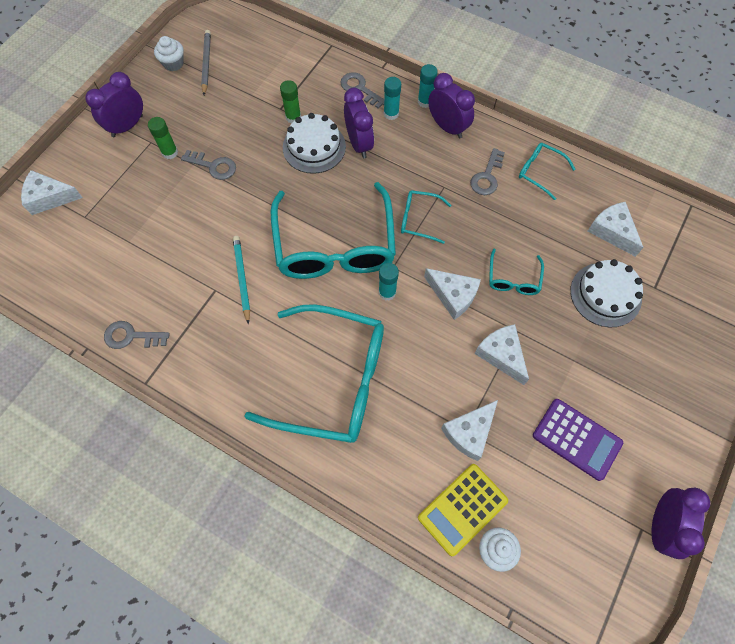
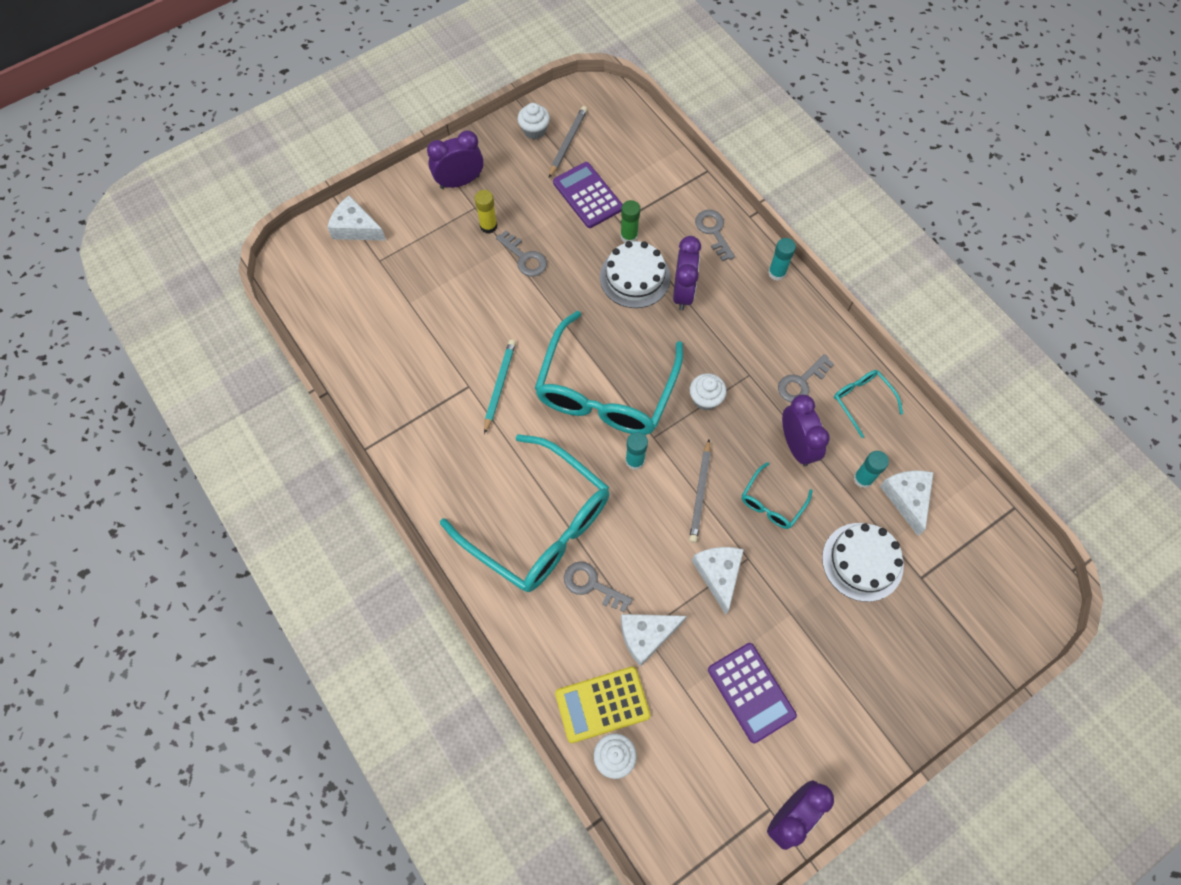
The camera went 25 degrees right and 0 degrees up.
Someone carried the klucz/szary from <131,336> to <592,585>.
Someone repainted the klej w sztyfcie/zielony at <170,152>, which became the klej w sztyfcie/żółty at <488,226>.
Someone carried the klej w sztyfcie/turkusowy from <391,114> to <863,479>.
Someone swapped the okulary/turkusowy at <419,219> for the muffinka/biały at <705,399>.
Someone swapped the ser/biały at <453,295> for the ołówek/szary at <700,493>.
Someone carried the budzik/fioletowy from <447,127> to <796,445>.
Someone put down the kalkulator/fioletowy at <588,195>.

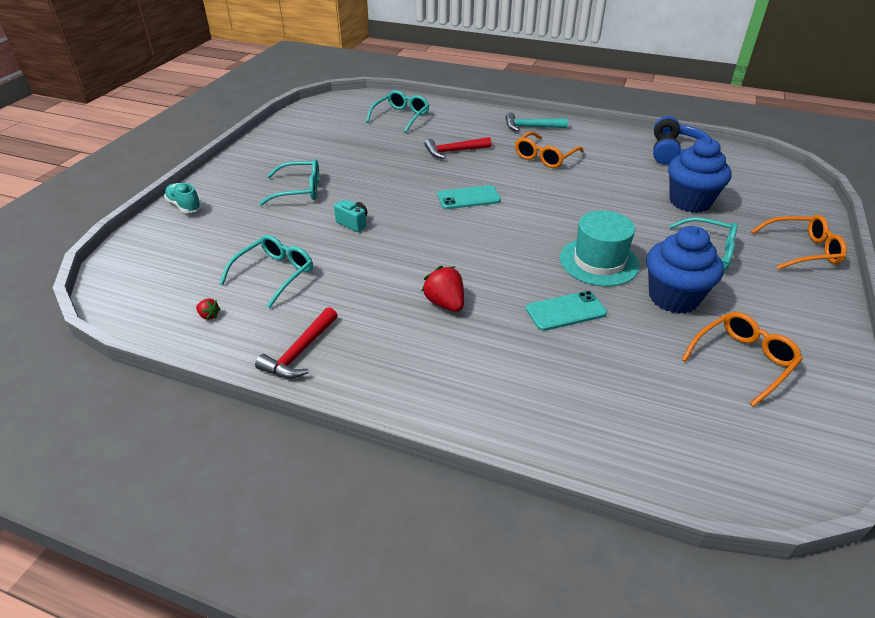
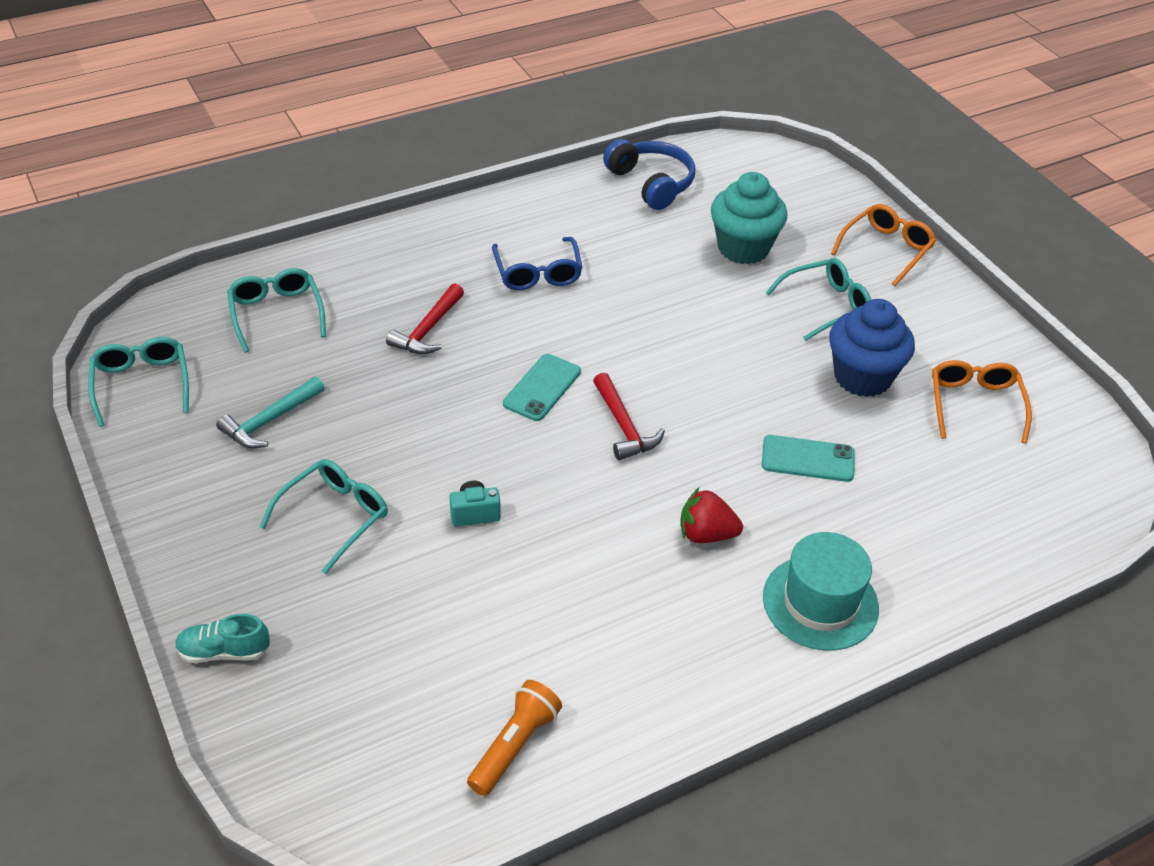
The camera went 50 degrees left and 5 degrees up.
Someone swapped the truskawka/czerwony at <209,315> for the latarka/pomarańczowy at <514,745>.
Someone carried the okulary/turkusowy from <274,274> to <142,384>.
Someone carried the młotek/czerwony from <300,352> to <624,426>.
Someone carried the młotek/turkusowy from <531,127> to <270,421>.
Someone repainted the okulary/pomarańczowy at <545,157>, which became the okulary/niebieski at <537,273>.
Someone rotated the telefon/turkusowy at <566,311> by 75 degrees clockwise.
Someone carried the kapelusz/turkusowy from <599,262> to <820,602>.
Someone repainted the muffinka/niebieski at <690,202>, which became the muffinka/turkusowy at <743,248>.

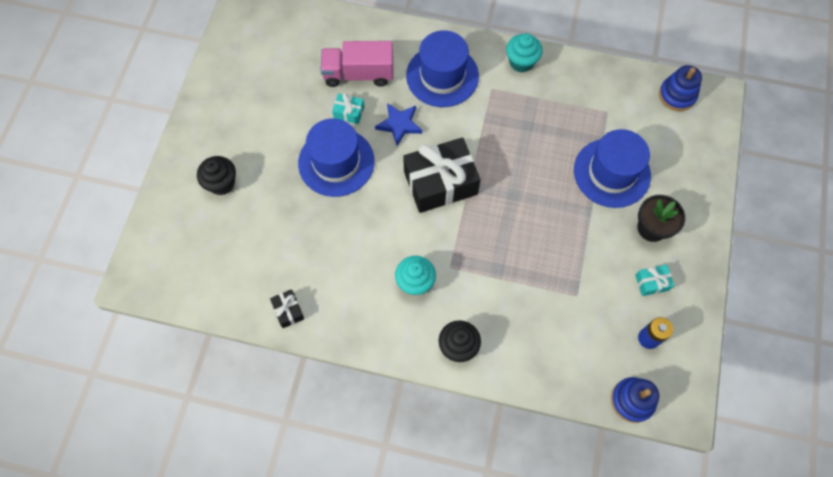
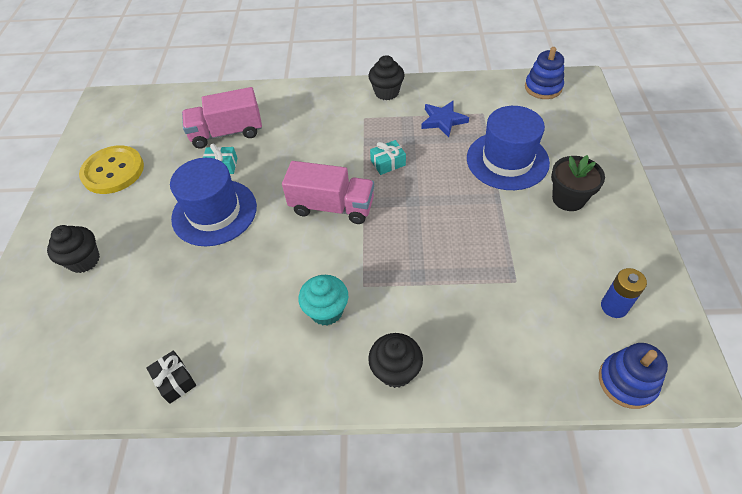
The camera went 10 degrees left and 15 degrees down.
Someone carried the gwiazda/niebieski from <399,124> to <443,120>.
Someone swapped the prezent/czarny at <440,183> for the ciężarówka/różowy at <332,207>.
Someone took away the kapelusz/niebieski at <442,76>.
Someone repainted the muffinka/turkusowy at <521,62>, which became the muffinka/czarny at <386,92>.
Someone carried the prezent/turkusowy from <652,282> to <388,163>.
Someone put down the guzik/żółty at <113,171>.

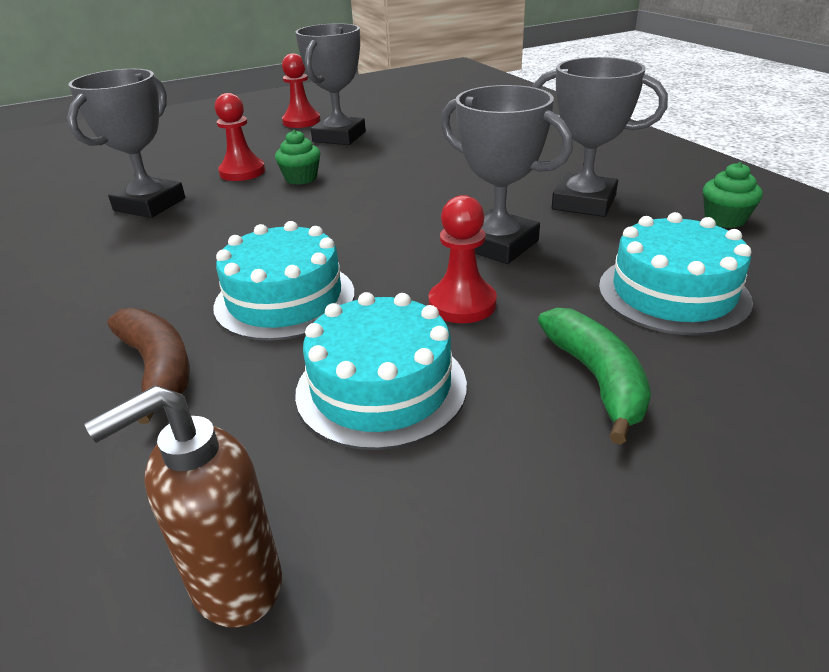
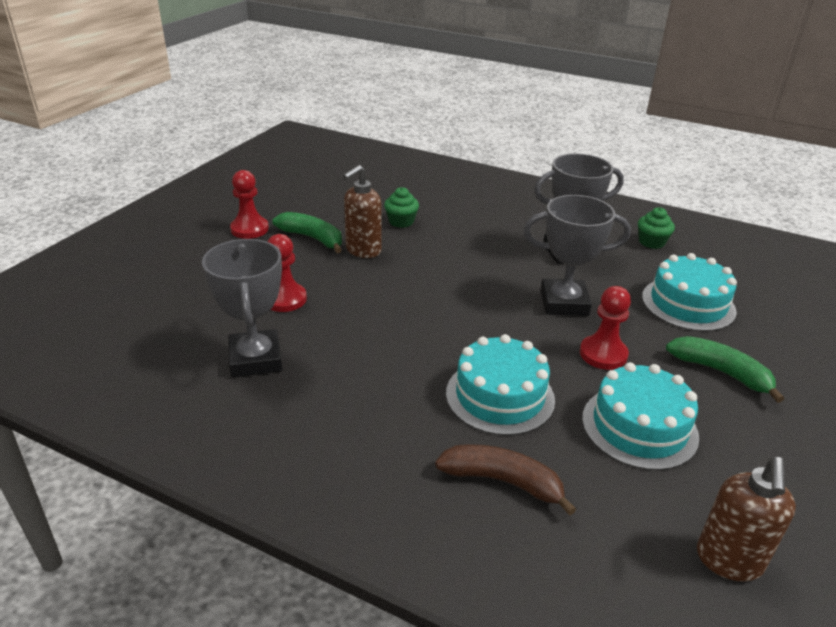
The camera went 40 degrees left and 0 degrees up.
Someone carried the muffinka/zielony from <301,178> to <401,221>.
Someone swapped the puchar/szary at <339,137> for the banan/zielony at <312,238>.
Someone put down the dozownik mydła/brązowy at <363,250>.

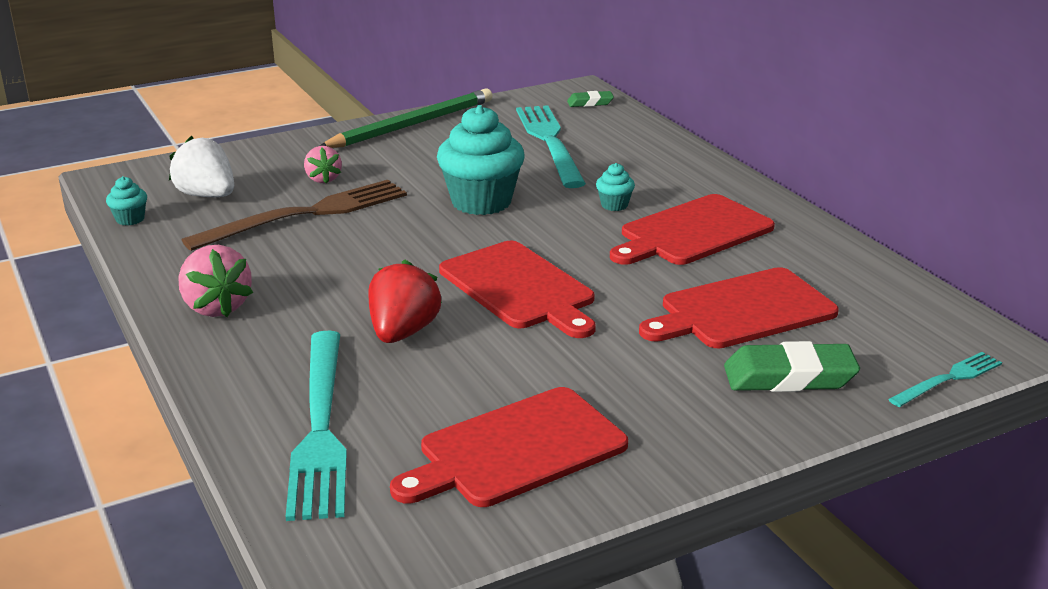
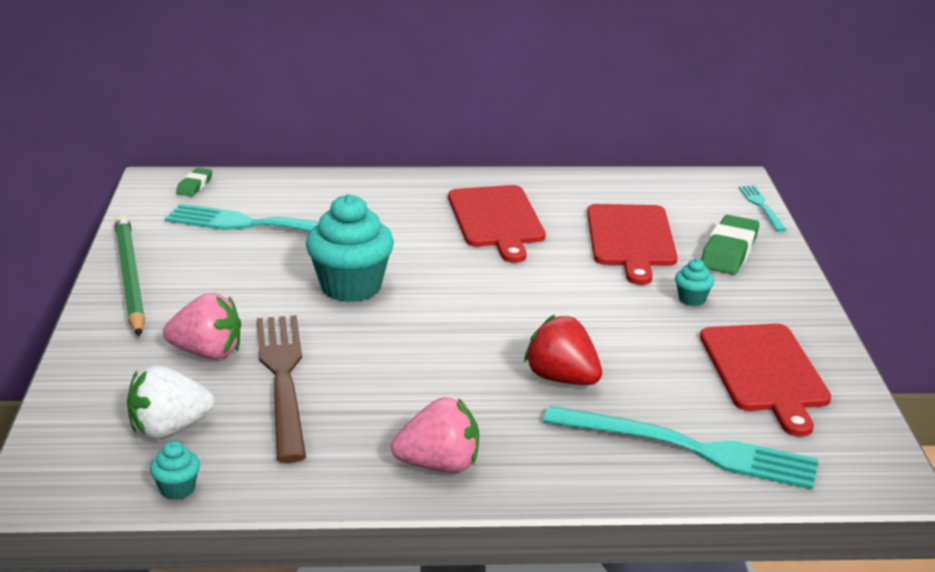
The camera went 65 degrees left and 0 degrees up.
Someone scaled the truskawka/różowy at <323,179> by 1.57.
Someone took away the deska do krojenia/czerwony at <519,288>.
Someone carried the muffinka/turkusowy from <614,205> to <692,299>.

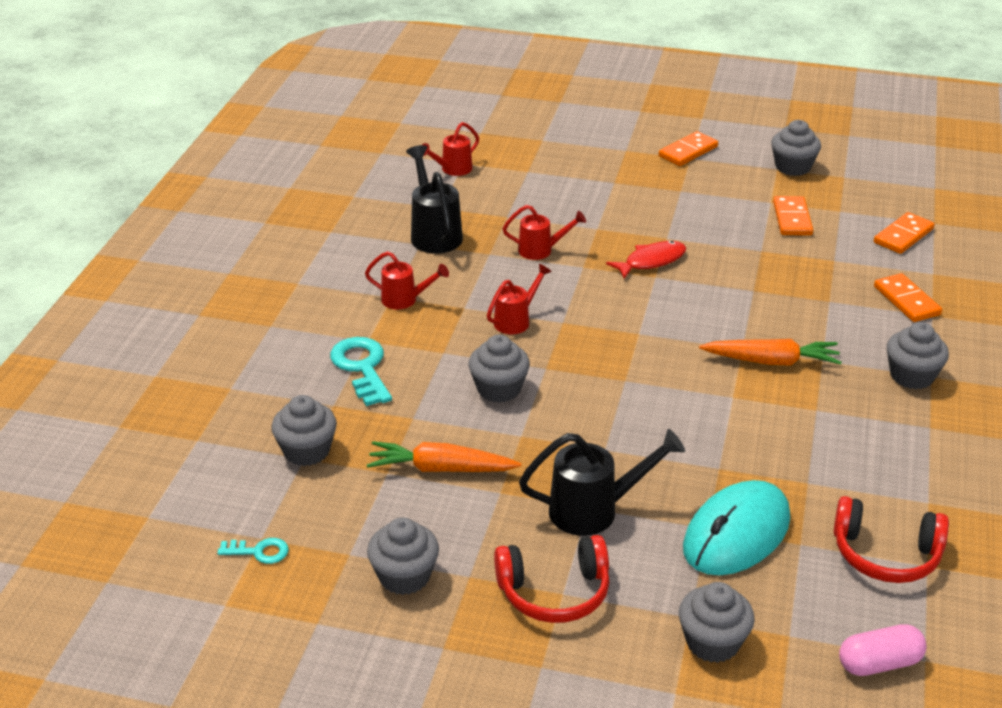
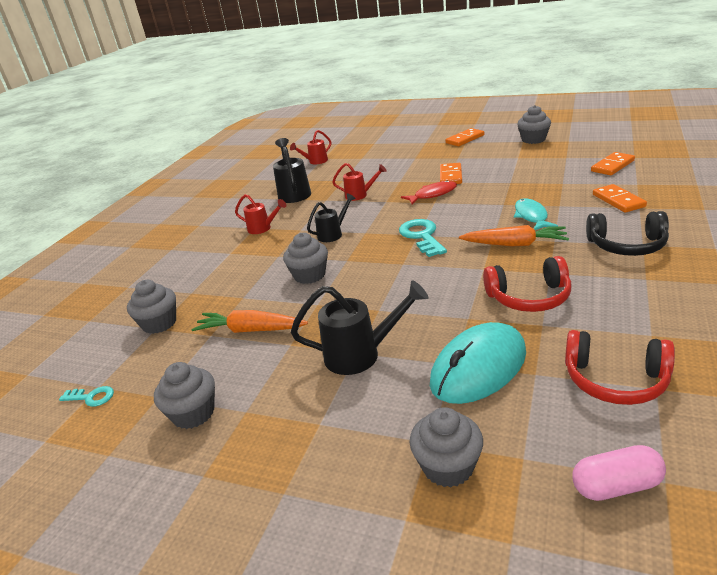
The camera went 10 degrees right and 5 degrees down.
Someone carried the klucz/turkusowy from <362,367> to <422,236>.
Someone repainted the konewka/czerwony at <516,320>, which became the konewka/czarny at <333,234>.
Someone carried the słuchawki/czerwony from <554,592> to <529,297>.
Someone carried the kostka domina/pomarańczowy from <792,219> to <451,176>.
Someone swapped the muffinka/szary at <911,376> for the słuchawki/czarny at <627,245>.
Someone put down the ryba/turkusowy at <531,216>.

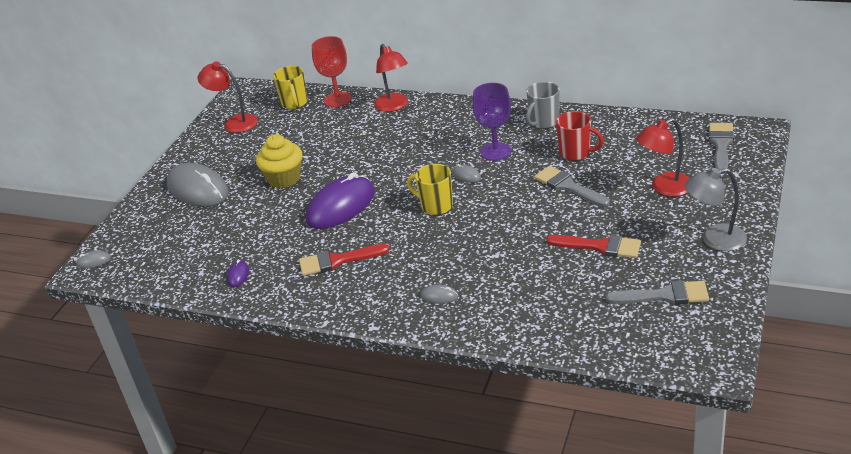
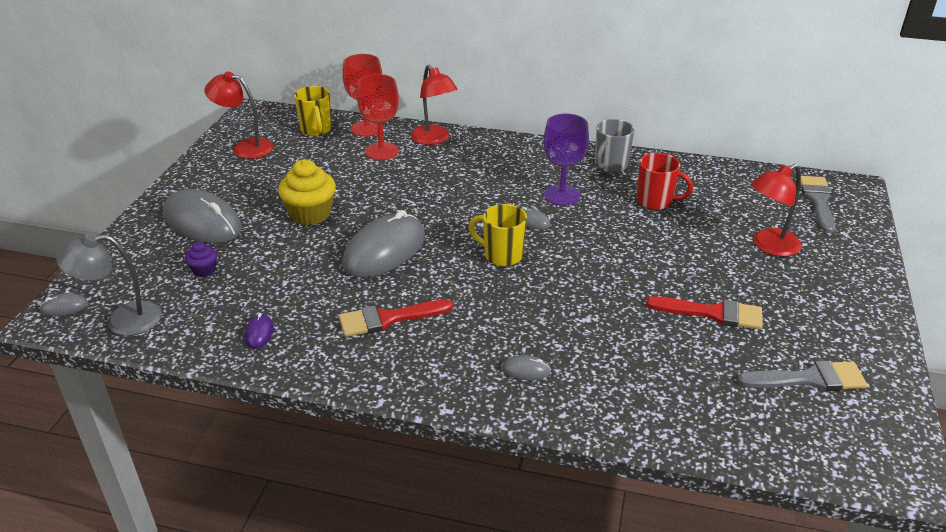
The camera went 10 degrees left and 0 degrees up.
Someone repainted the myszka/fioletowy at <341,206>, which became the myszka/szary at <384,251>.
Someone took away the pędzel/szary at <568,186>.
Someone carried the lampka/szary from <714,239> to <122,320>.
Someone put down the muffinka/fioletowy at <204,270>.
Someone put down the kielich/czerwony at <381,151>.

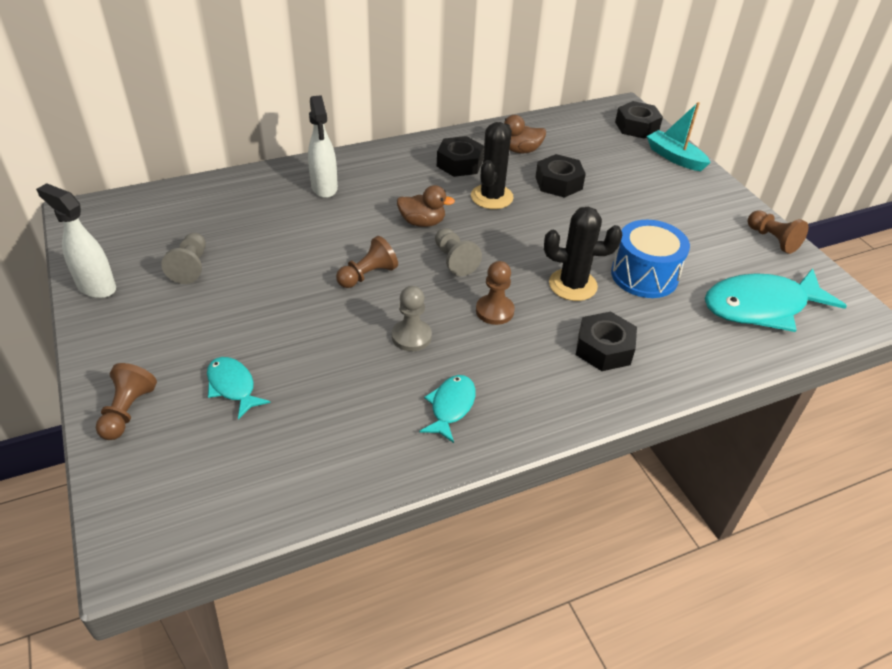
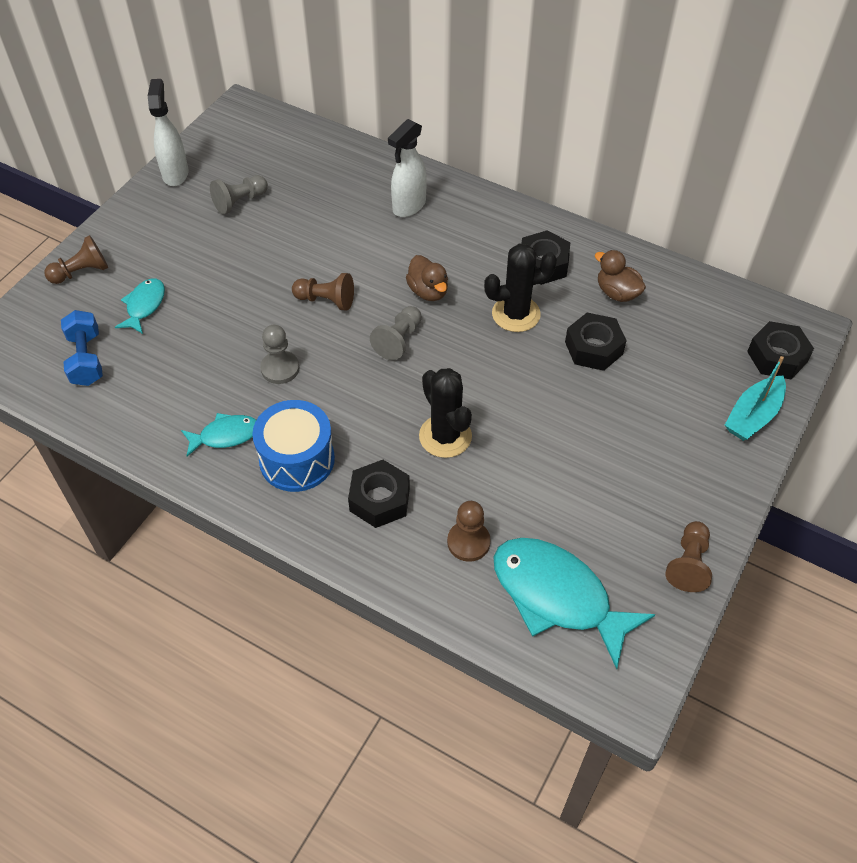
The camera went 55 degrees right and 10 degrees up.
Someone carried the pionek/brązowy from <494,311> to <468,542>.
Someone carried the bęben/niebieski from <644,275> to <297,459>.
Someone rotated the łódka/turkusowy at <674,157> by 150 degrees counterclockwise.
Someone put down the hantel/niebieski at <86,359>.

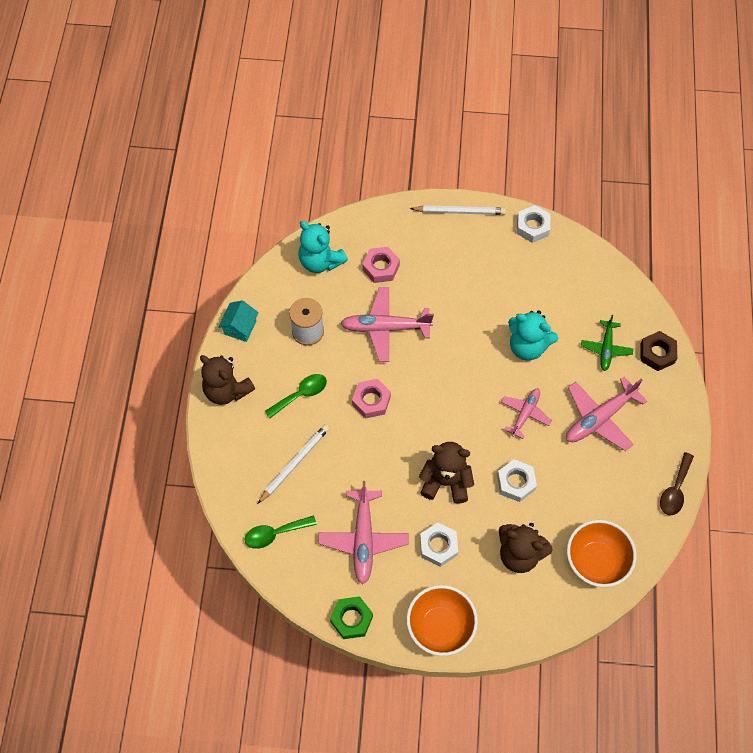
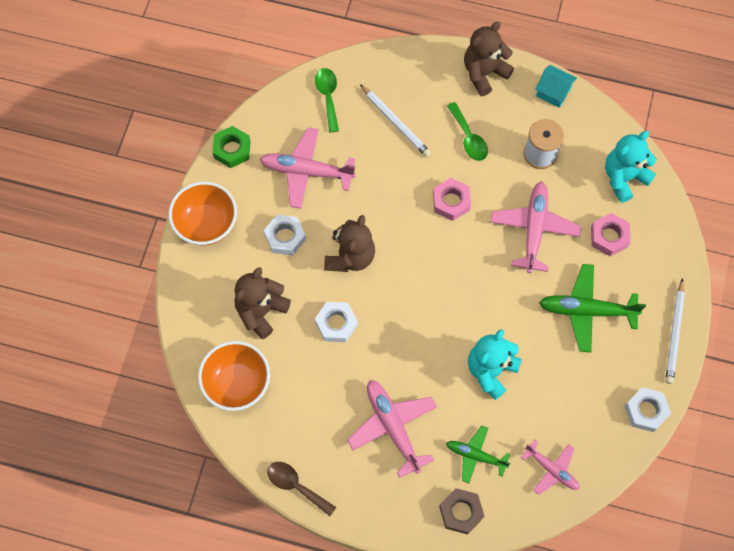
The camera went 100 degrees right and 5 degrees up.
Someone carried the samolot/różowy from <525,414> to <551,469>.
Someone put down the samolot/zielony at <587,311>.

